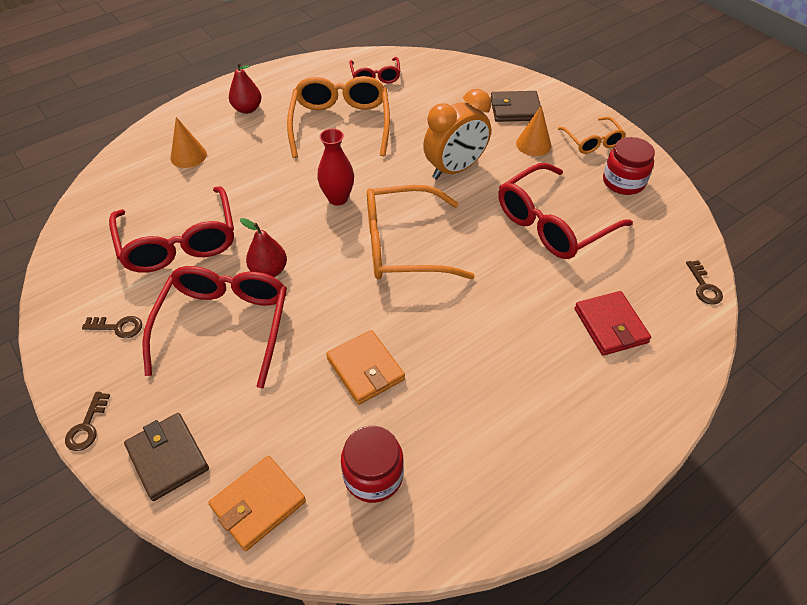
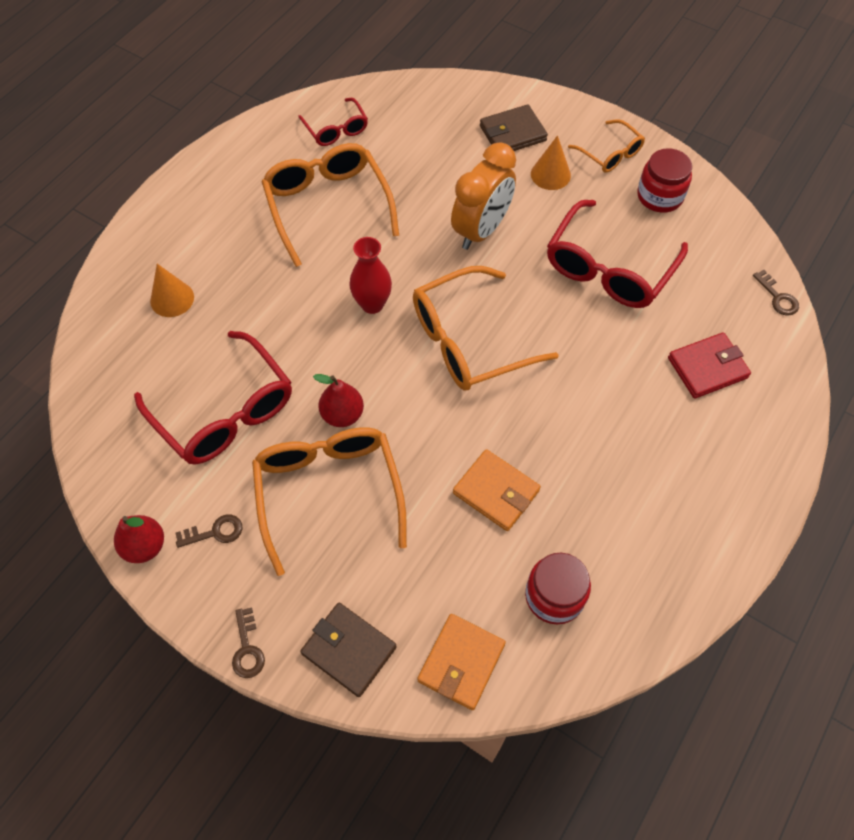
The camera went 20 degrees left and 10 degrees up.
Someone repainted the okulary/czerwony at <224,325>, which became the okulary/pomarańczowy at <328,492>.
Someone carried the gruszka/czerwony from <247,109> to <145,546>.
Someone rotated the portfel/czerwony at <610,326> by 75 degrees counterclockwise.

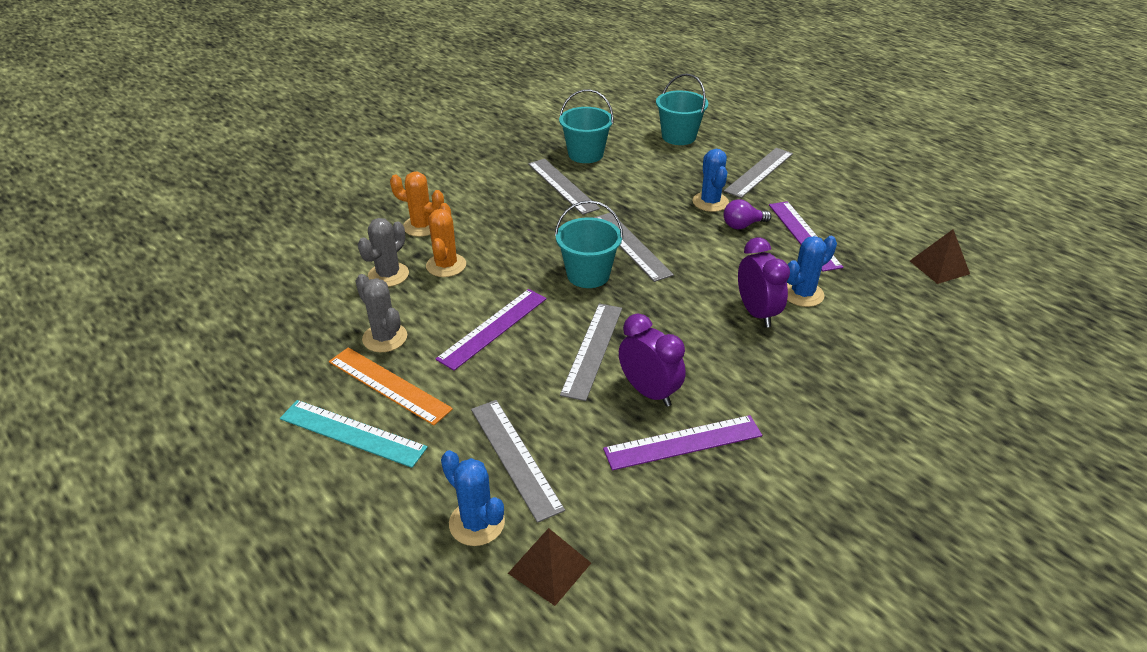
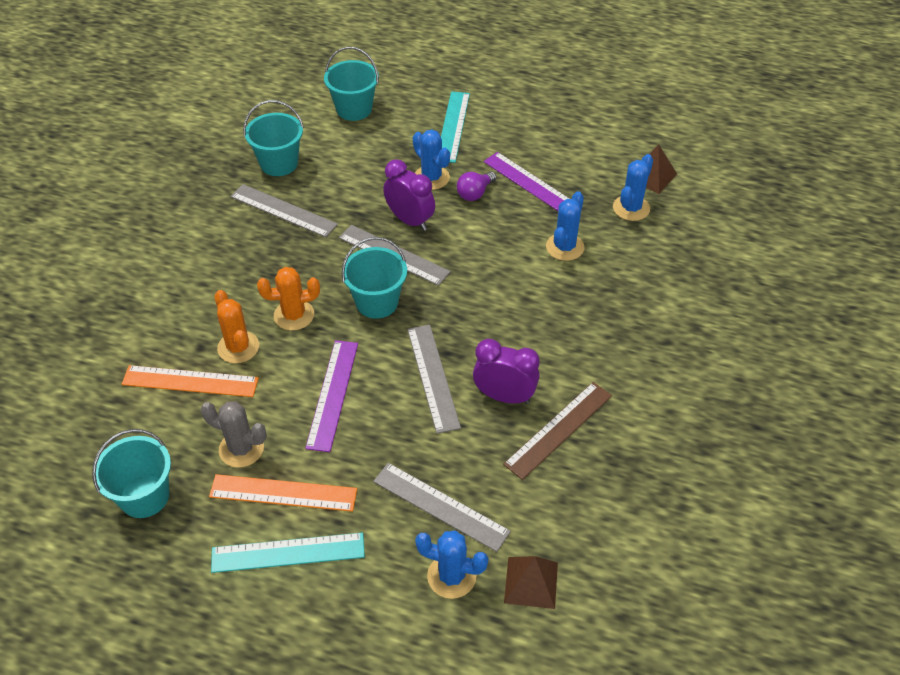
The camera went 30 degrees left and 10 degrees up.
Someone swapped the kaktus/szary at <388,275> for the linijka/pomarańczowy at <190,381>.
Someone carried the kaktus/pomarańczowy from <422,226> to <294,315>.
Someone repainted the linijka/fioletowy at <683,442>, which became the linijka/brązowy at <559,429>.
Someone repainted the linijka/szary at <759,172>, which became the linijka/turkusowy at <453,126>.
Someone carried the budzik/fioletowy from <757,313> to <410,220>.
Someone put down the wiadro/turkusowy at <144,496>.
Someone put down the kaktus/niebieski at <631,208>.

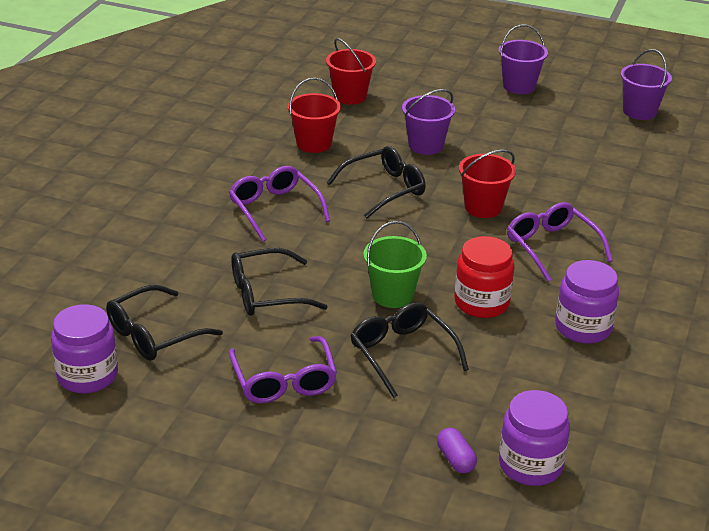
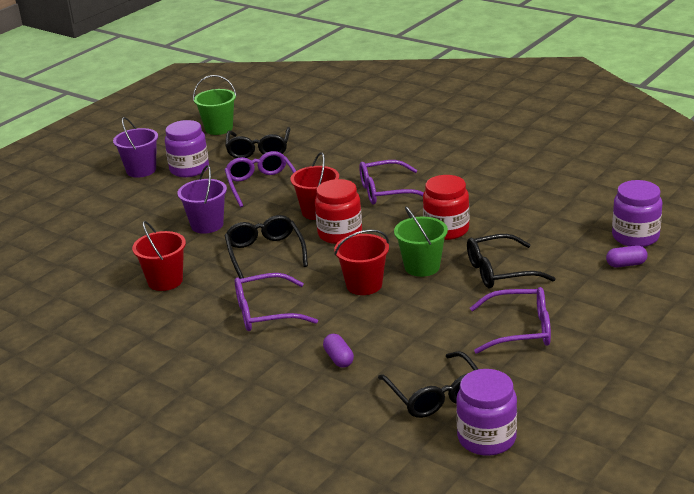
The camera went 70 degrees left and 5 degrees down.
Someone carried the okulary/czarny from <267,294> to <259,150>.
Someone carried the wiadro/czerwony from <350,96> to <364,285>.
Someone carried the słoik/fioletowy from <583,327> to <189,169>.
Someone repainted the wiadro/fioletowy at <639,111>, which became the wiadro/zielony at <219,128>.
Someone put down the okulary/fioletowy at <261,185>.
Someone put down the słoik/czerwony at <340,234>.
Someone put down the kapsułka/fioletowy at <339,359>.

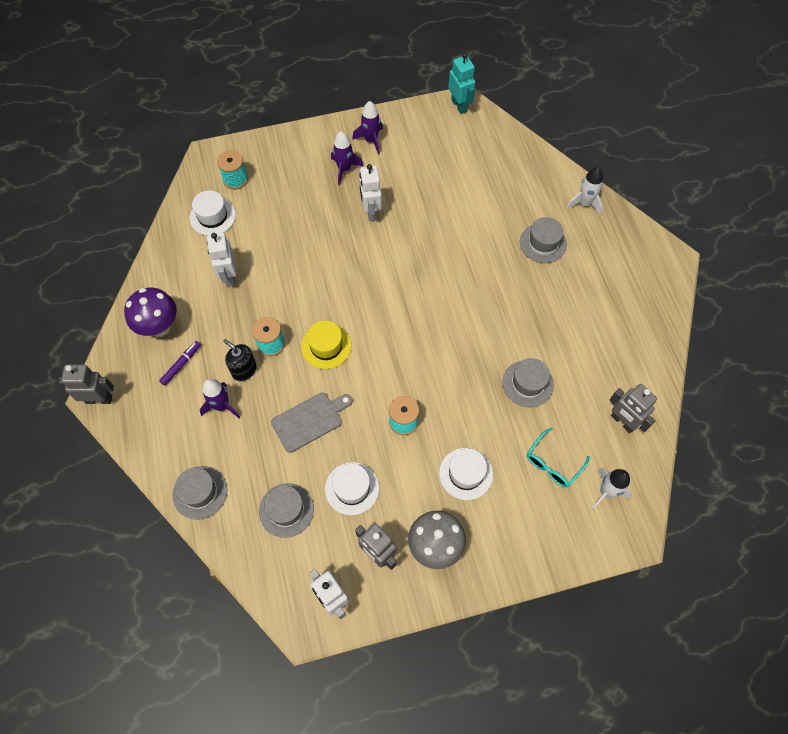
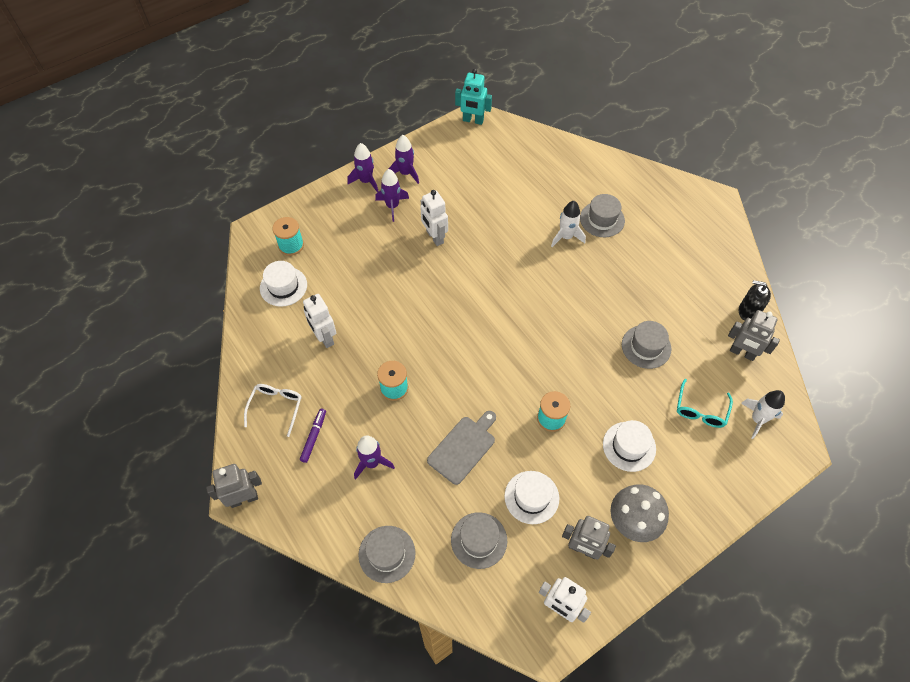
The camera went 20 degrees left and 5 degrees down.
Someone swapped the grzyb/fioletowy at <159,327> for the okulary/biały at <276,408>.
Someone carried the dozownik mydła/czarny from <244,370> to <748,311>.
Someone took away the kapelusz/żółty at <326,346>.
Someone rotated the robot/turkusowy at <459,105> by 150 degrees clockwise.
Someone carried the rakieta/biały from <584,203> to <566,237>.
Someone put down the rakieta/fioletowy at <366,181>.

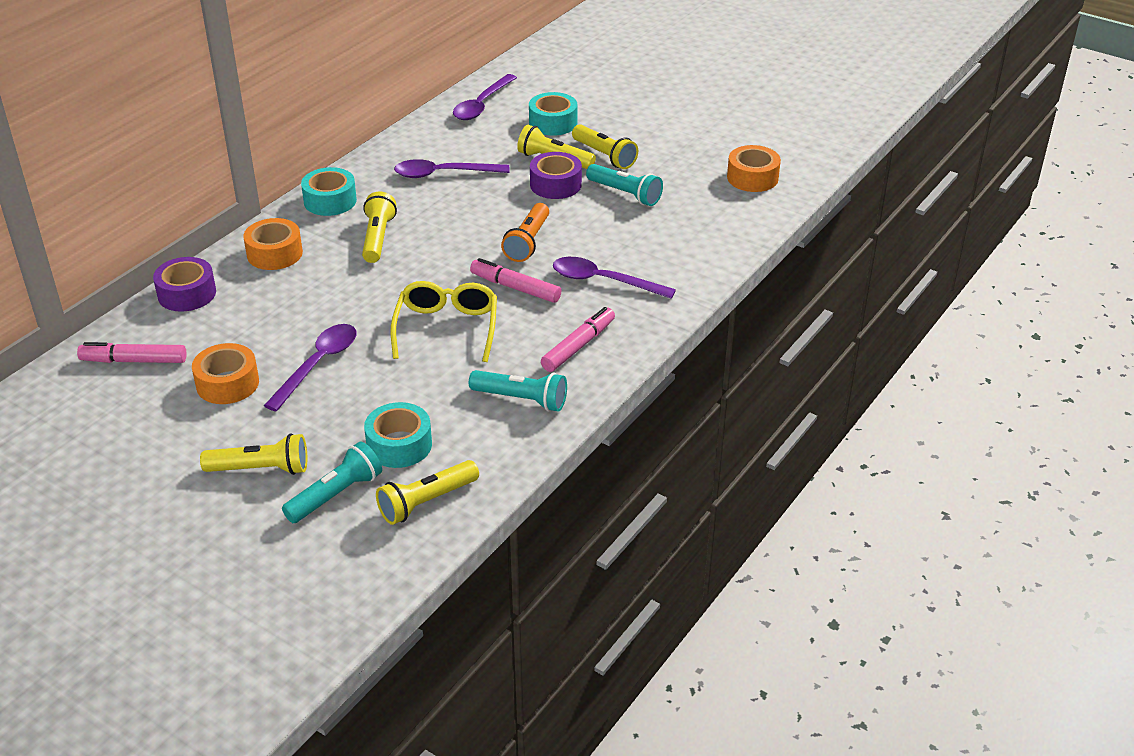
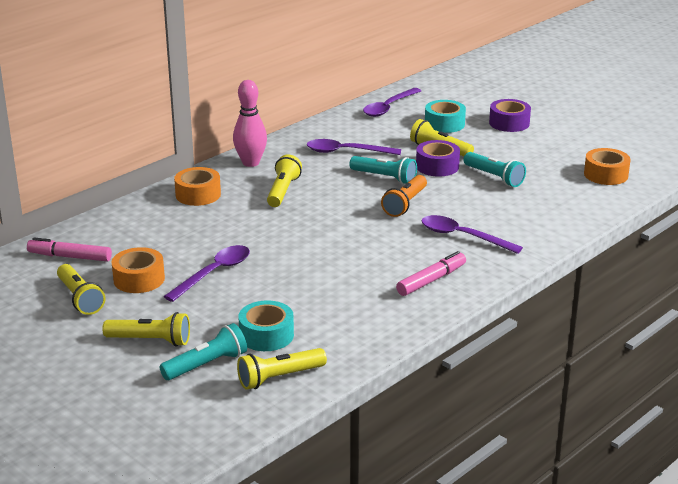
The camera went 10 degrees right and 10 degrees down.
Someone carried the taśma klejąca/fioletowy from <187,294> to <509,123>.
Someone swapped the taśma klejąca/turkusowy at <330,201> for the kręgiel/różowy at <251,163>.
Someone took away the okulary/żółty at <447,328>.
Someone carried the latarka/turkusowy from <521,399> to <384,178>.
Someone took away the flamaster/różowy at <515,288>.
Someone carried the latarka/żółty from <604,156> to <80,298>.

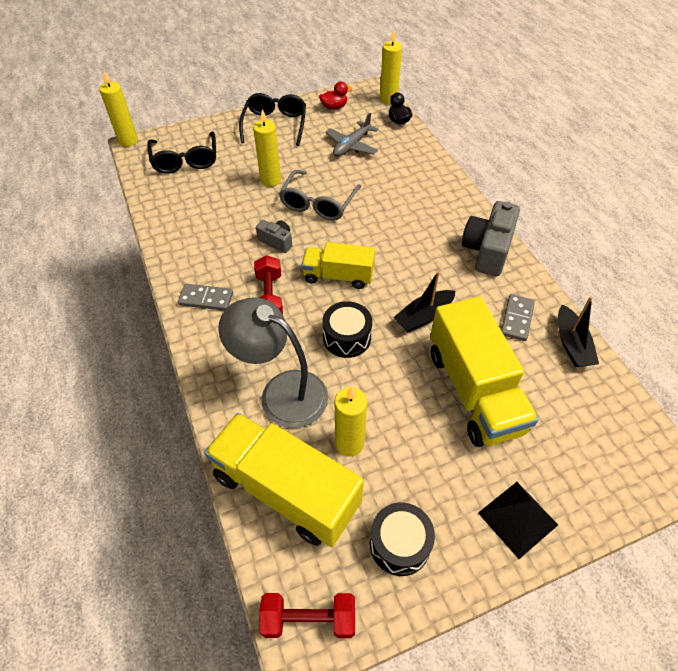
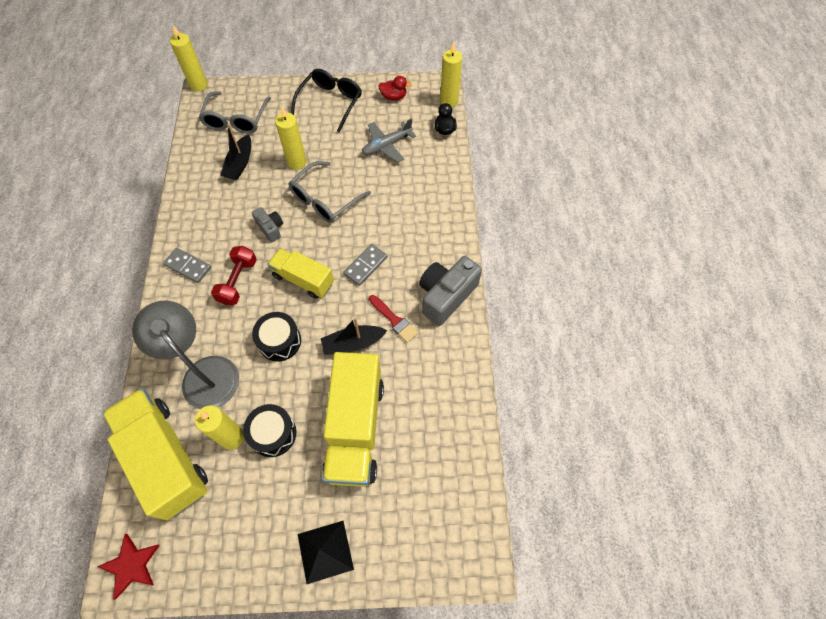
The camera went 20 degrees right and 10 degrees up.
Someone repainted the okulary/czarny at <185,160>, which became the okulary/szary at <236,119>.
Someone swapped the hantel/czerwony at <309,619> for the gwiazda/czerwony at <131,565>.
Someone carried the bęben/czarny from <399,544> to <273,434>.
Someone carried the kostka domina/szary from <516,319> to <365,265>.
Someone carried the łódka/czarny from <571,344> to <240,164>.
Someone put down the pędzel/czerwony at <394,320>.

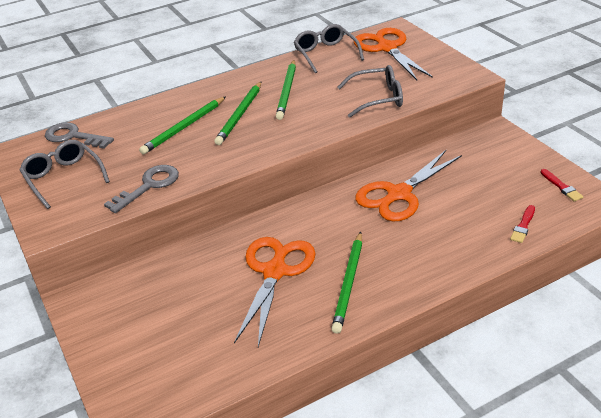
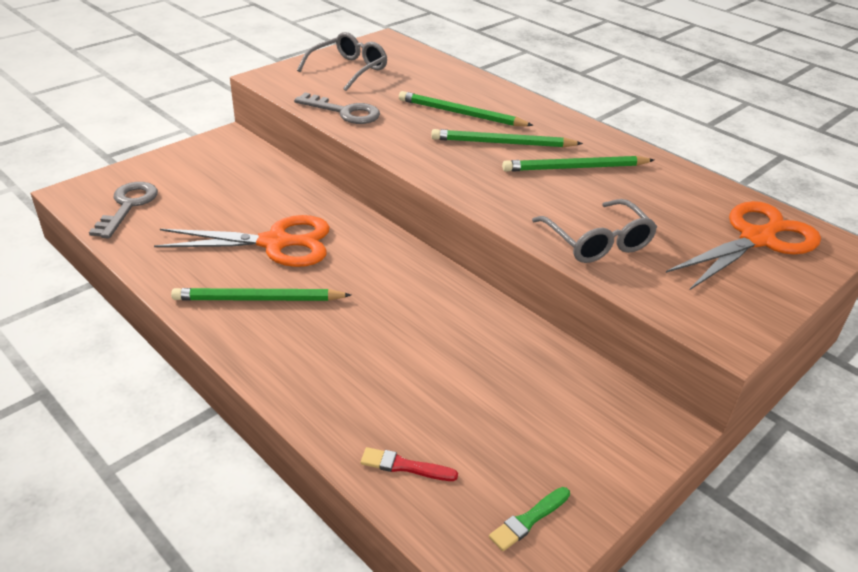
The camera went 70 degrees right and 0 degrees up.
Someone carried the klucz/szary from <73,136> to <128,206>.
Someone took away the okulary/szary at <326,54>.
Someone took away the nożyczki/pomarańczowy at <399,194>.
Someone repainted the pędzel/czerwony at <561,186>, which became the pędzel/zielony at <529,520>.

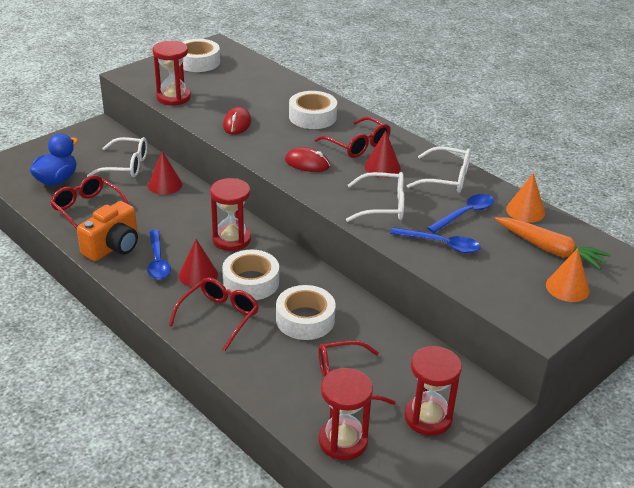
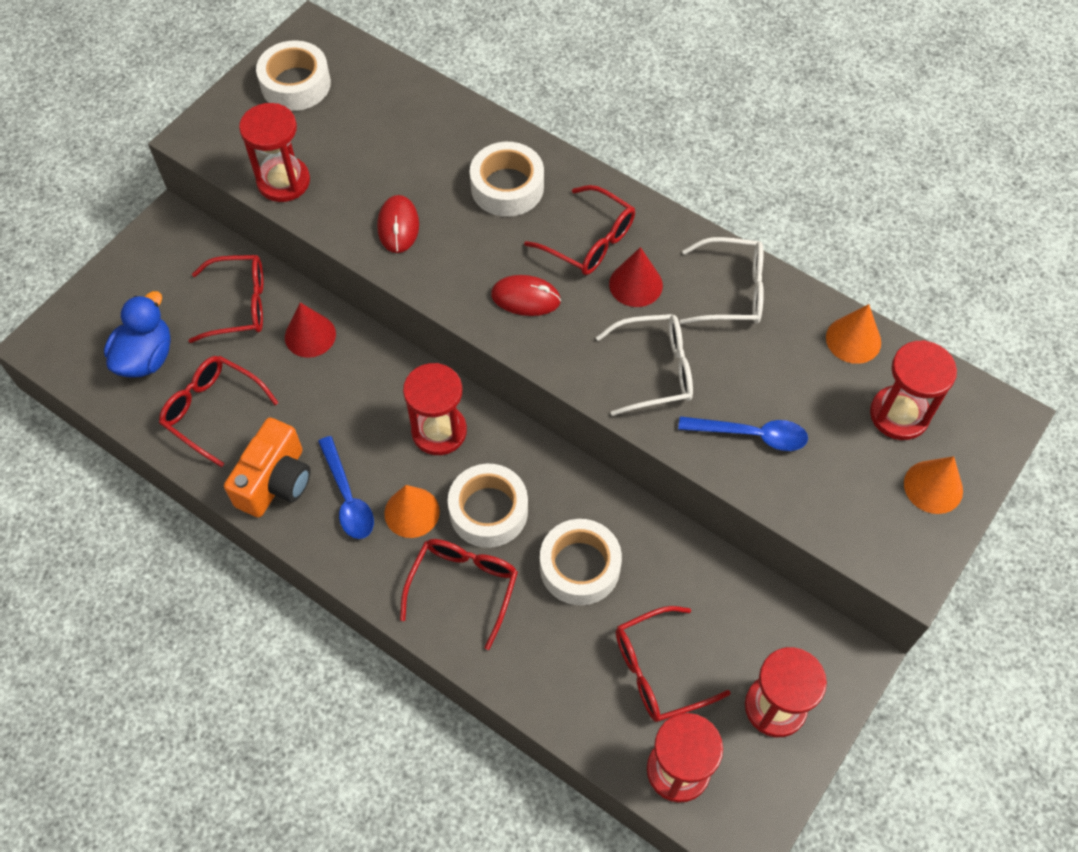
The camera went 10 degrees left and 25 degrees up.
Someone repainted the okulary/biały at <126,166>, which became the okulary/czerwony at <240,305>.
Someone repainted the stożek/czerwony at <198,275>, which became the stożek/pomarańczowy at <412,512>.
Someone took away the łyżka/niebieski at <465,214>.
Someone swapped the marchewka/pomarańczowy at <550,249> for the klepsydra/czerwony at <899,414>.

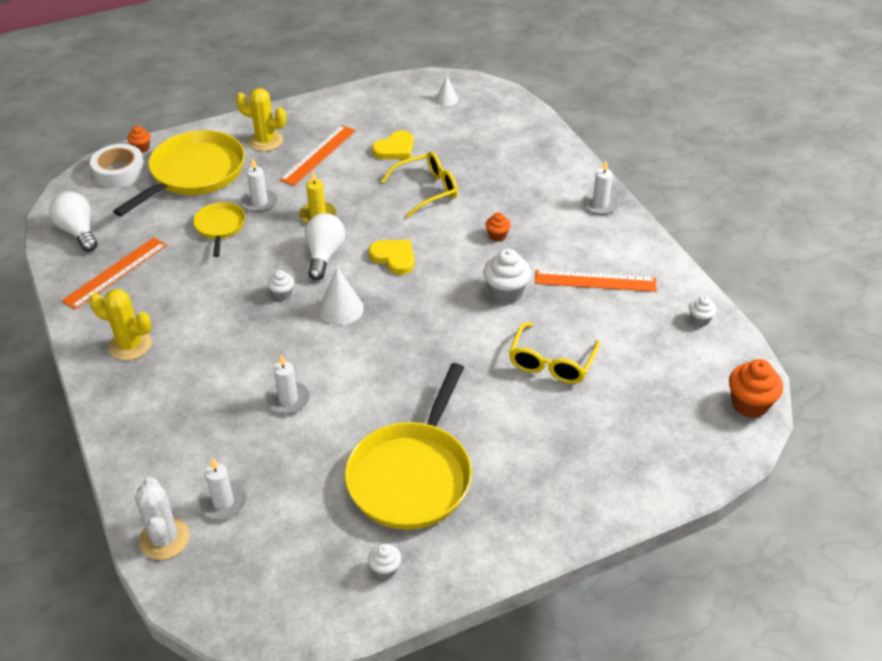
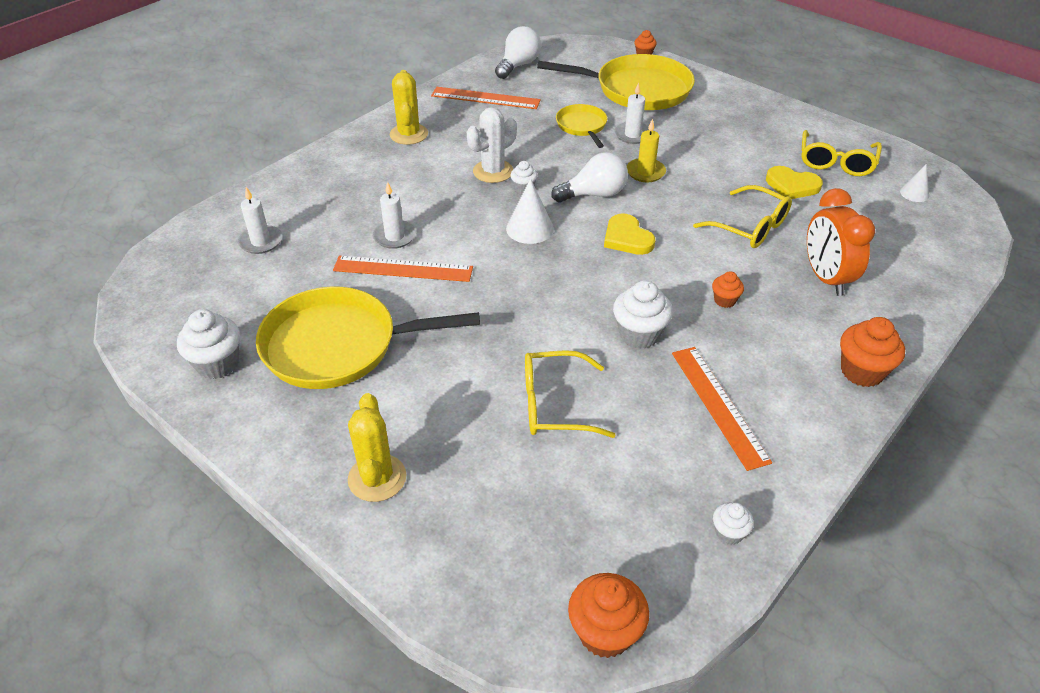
The camera went 65 degrees right and 0 degrees up.
Someone took away the taśma klejąca/biały at <119,172>.
Someone carried the kaktus/biały from <164,539> to <493,171>.
Someone rotated the patelnia/żółty at <220,227> by 75 degrees counterclockwise.
Someone carried the kaktus/żółty from <265,141> to <377,478>.
Someone carried the linijka/pomarańczowy from <318,155> to <403,269>.
Someone scaled the muffinka/biały at <385,569> by 1.79.
Someone rotated the serce/żółty at <394,257> by 135 degrees clockwise.
Someone swapped the świeca/biały at <600,205> for the muffinka/pomarańczowy at <862,371>.
Someone put down the okulary/żółty at <836,162>.
Someone put down the budzik/pomarańczowy at <826,278>.

